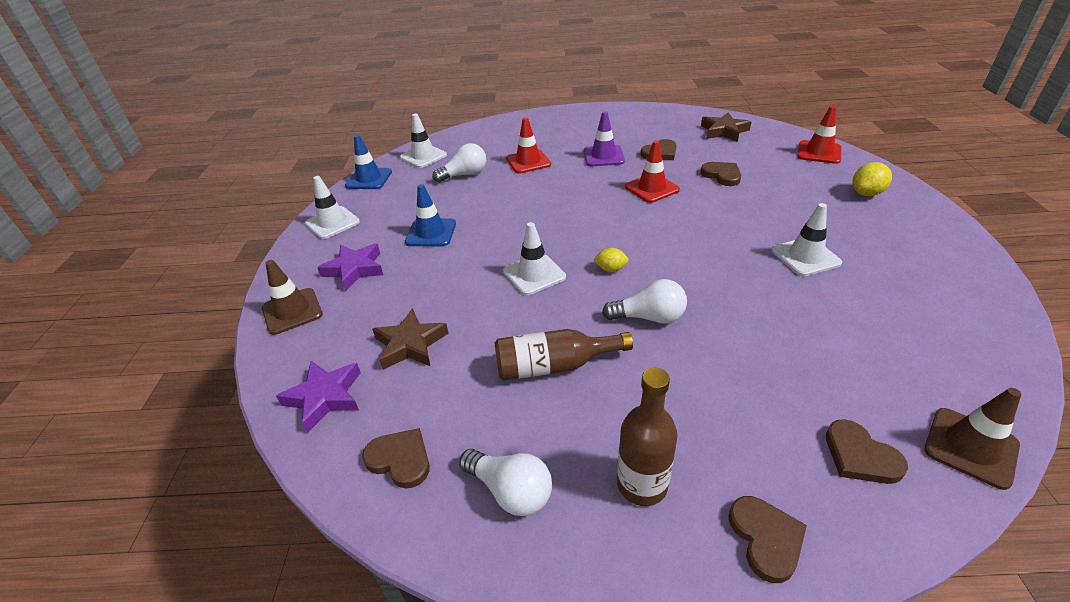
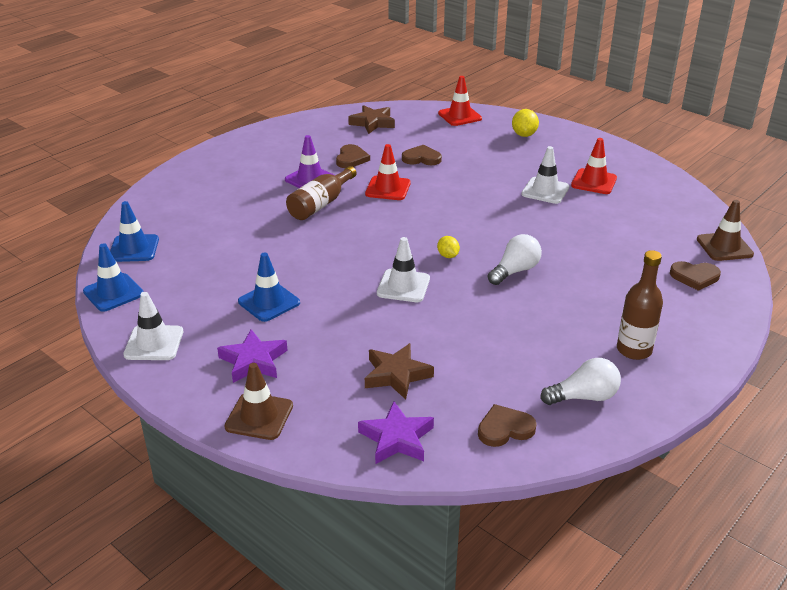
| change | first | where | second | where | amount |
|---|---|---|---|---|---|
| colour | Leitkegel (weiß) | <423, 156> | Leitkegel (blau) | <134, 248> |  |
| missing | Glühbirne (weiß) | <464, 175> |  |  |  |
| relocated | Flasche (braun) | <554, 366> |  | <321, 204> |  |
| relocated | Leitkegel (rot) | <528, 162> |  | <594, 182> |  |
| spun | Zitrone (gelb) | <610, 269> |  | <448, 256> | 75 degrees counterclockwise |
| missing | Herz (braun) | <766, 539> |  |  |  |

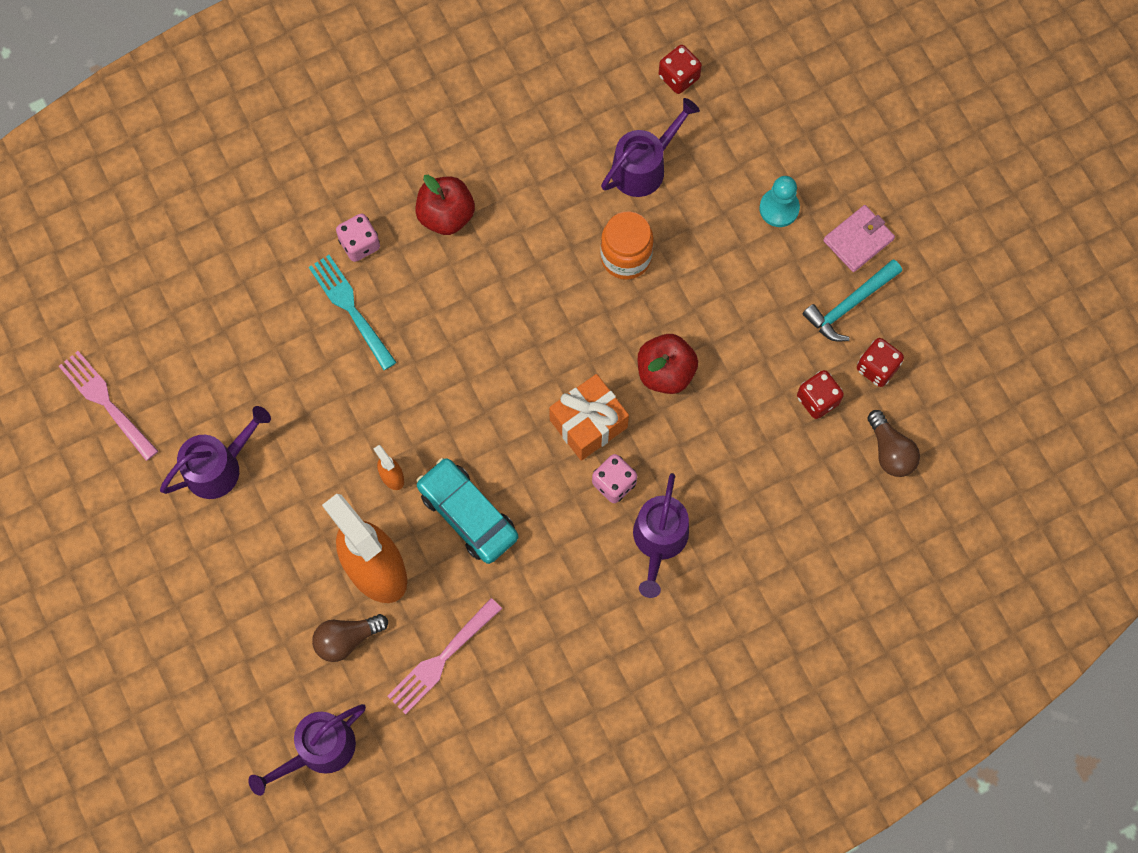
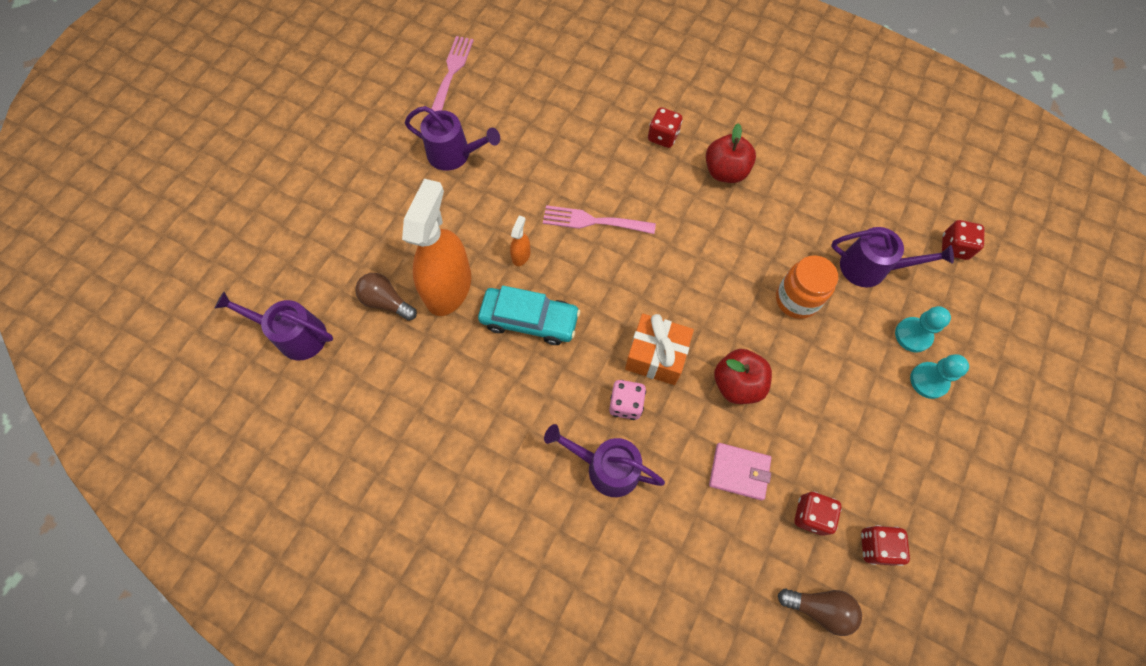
| change | first | where | second | where | amount |
|---|---|---|---|---|---|
| missing | Gabel (türkis) | <350, 308> |  |  |  |
| colour | Spielwürfel (rosa) | <360, 244> | Spielwürfel (rot) | <663, 137> |  |
| relocated | Gabel (rosa) | <441, 659> |  | <593, 221> |  |
| spun | Auto (türkis) | <468, 514> |  | <529, 320> | 90 degrees clockwise |
| spun | Gießkanne (lila) | <659, 540> |  | <606, 467> | 45 degrees clockwise |
| missing | Hammer (türkis) | <849, 305> |  |  |  |
| relocated | Geldbörse (rosa) | <858, 240> |  | <739, 472> |  |
| spun | Glühbirne (braun) | <890, 451> |  | <819, 608> | 105 degrees counterclockwise |
| appeared |  |  | Bauer (türkis) | <913, 335> |  |

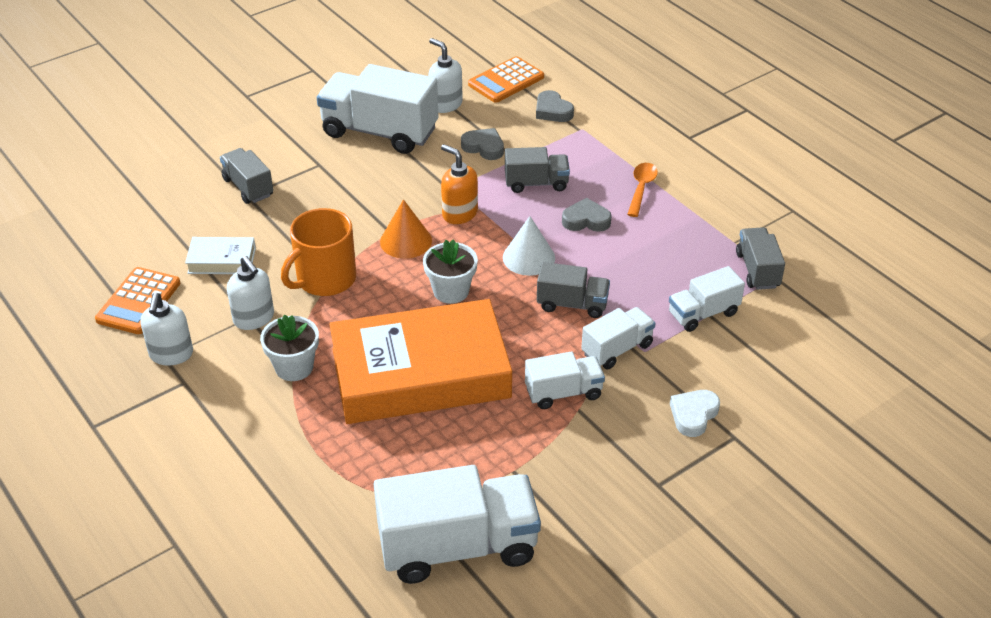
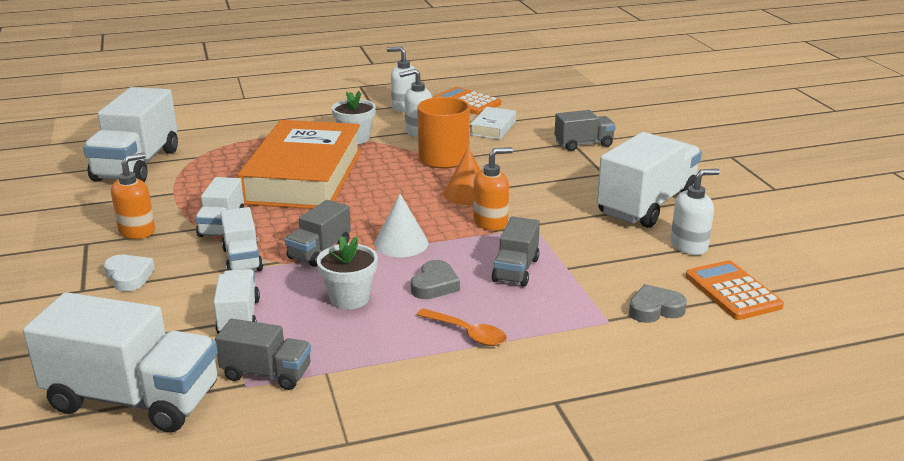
| change | first | where | second | where | amount |
|---|---|---|---|---|---|
| relocated | Blumentopf (weiß) | <451, 291> |  | <349, 298> |  |
| missing | Herz (grau) | <484, 147> |  |  |  |
| appeared |  |  | Lastwagen (weiß) | <134, 399> |  |
| appeared |  |  | Seifenspender (orange) | <137, 231> |  |

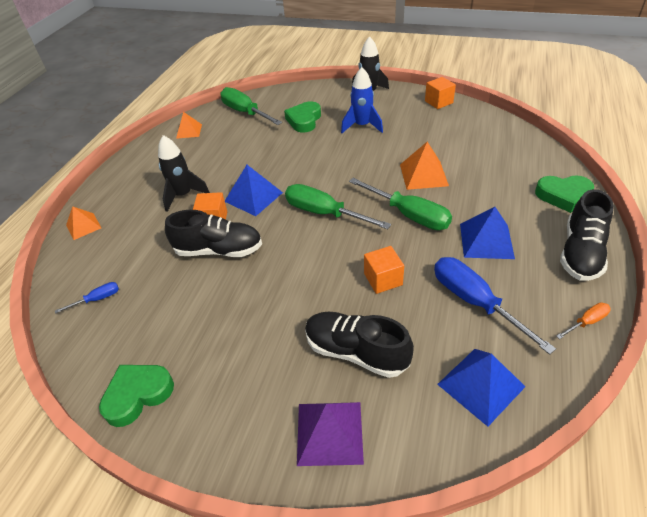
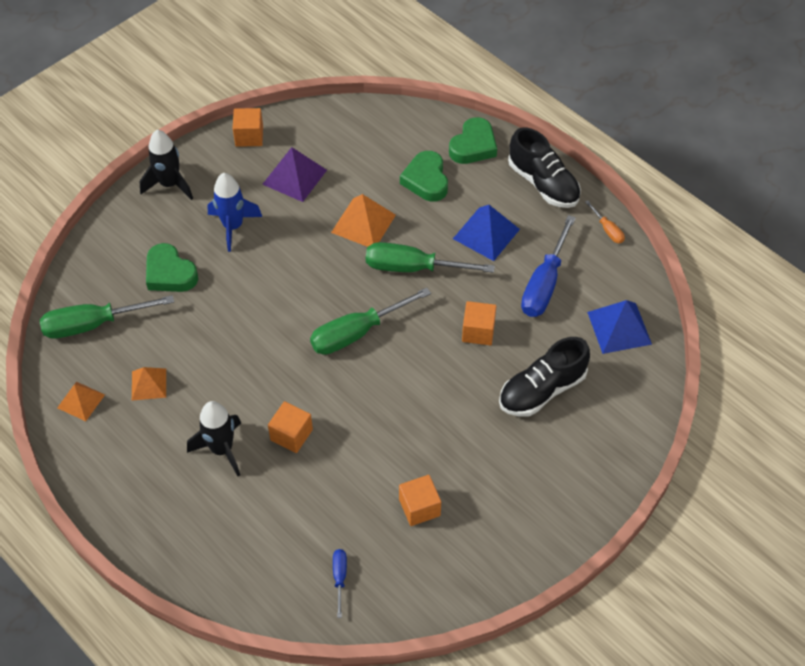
| change | first | where | second | where | amount |
|---|---|---|---|---|---|
| relocated | Pyramide (orange) | <83, 226> |  | <148, 384> |  |
| relocated | Herz (grün) | <138, 395> |  | <426, 180> |  |
| missing | Schuh (schwarz) | <219, 250> |  |  |  |
| missing | Pyramide (blau) | <253, 197> |  |  |  |
| relocated | Pyramide (lila) | <329, 432> |  | <294, 177> |  |
| spun | Schraubenzieher (grün) | <409, 215> |  | <412, 268> | 150 degrees counterclockwise |
| spun | Schraubenzieher (blau) | <474, 301> |  | <544, 284> | 60 degrees counterclockwise |
| spun | Schraubenzieher (orange) | <586, 322> |  | <607, 230> | 150 degrees clockwise |
| appeared |  |  | Kubus (orange) | <419, 507> |  |

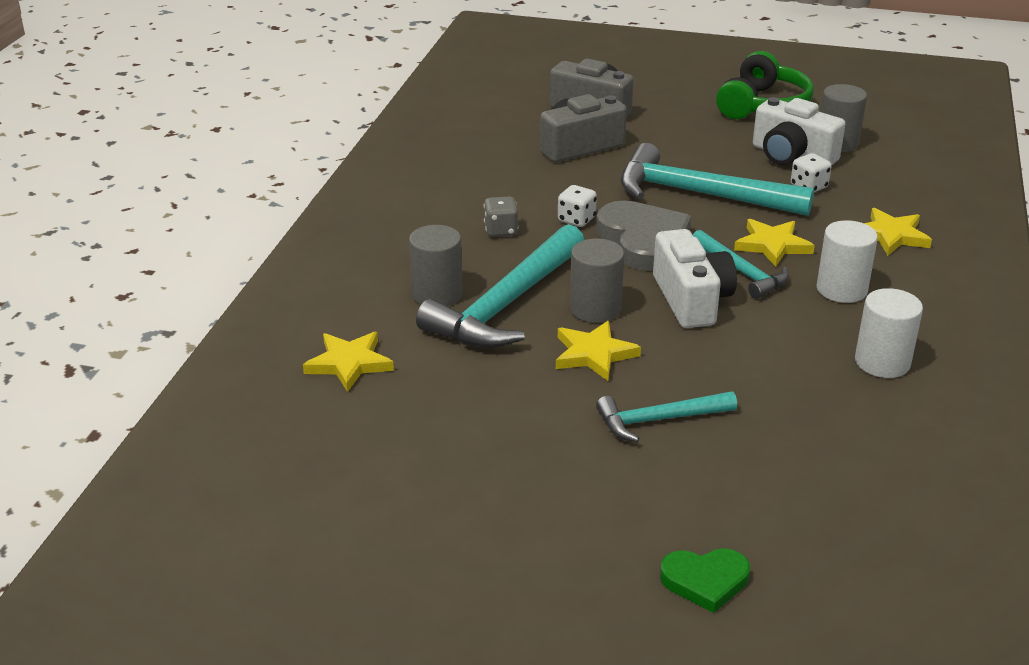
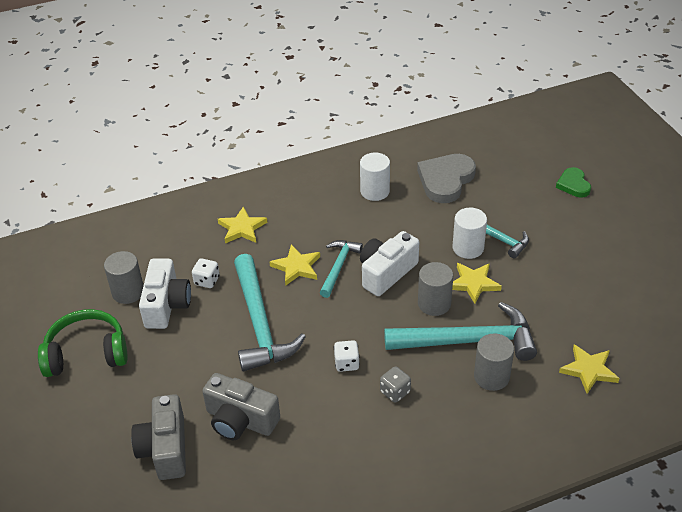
| change | first | where | second | where | amount |
|---|---|---|---|---|---|
| relocated | Herz (grau) | <643, 241> |  | <445, 180> |  |
| spun | Herz (grün) | <705, 581> |  | <573, 185> | 150 degrees counterclockwise |
| relocated | Vollzylinder (weiß) | <841, 289> |  | <468, 248> |  |

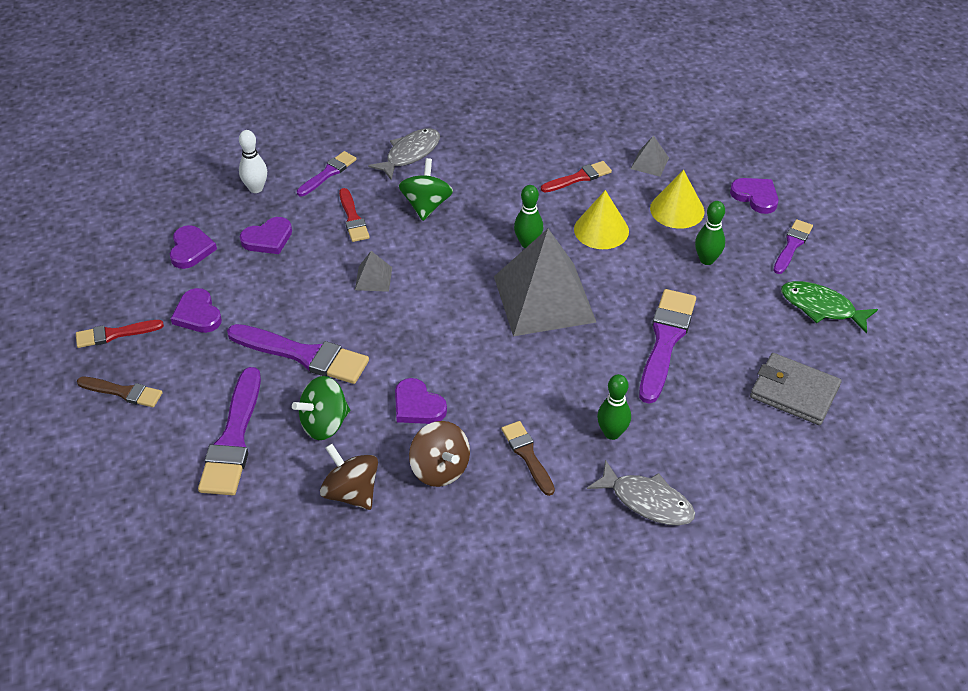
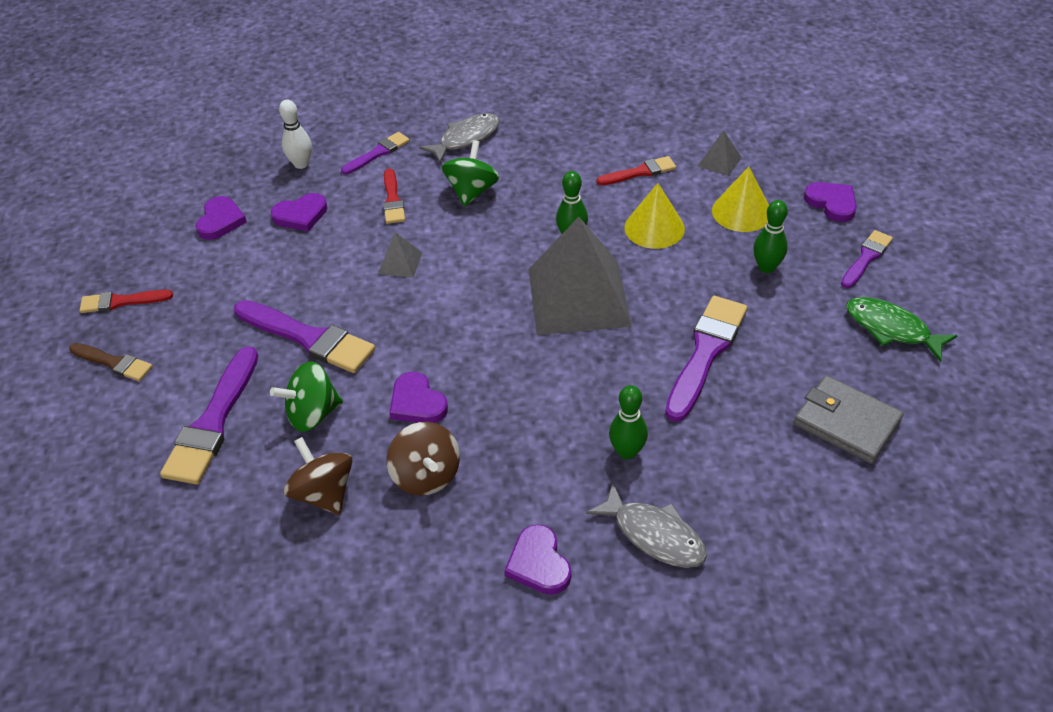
| change | first | where | second | where | amount |
|---|---|---|---|---|---|
| relocated | Herz (lila) | <197, 314> |  | <539, 563> |  |
| missing | Pinsel (braun) | <527, 455> |  |  |  |

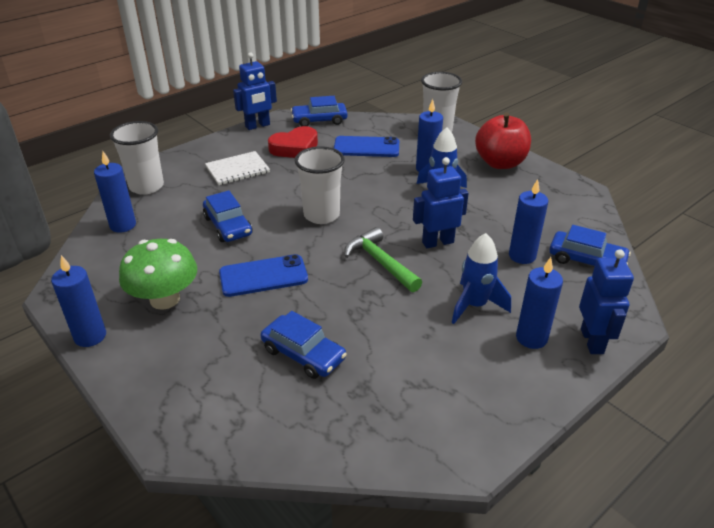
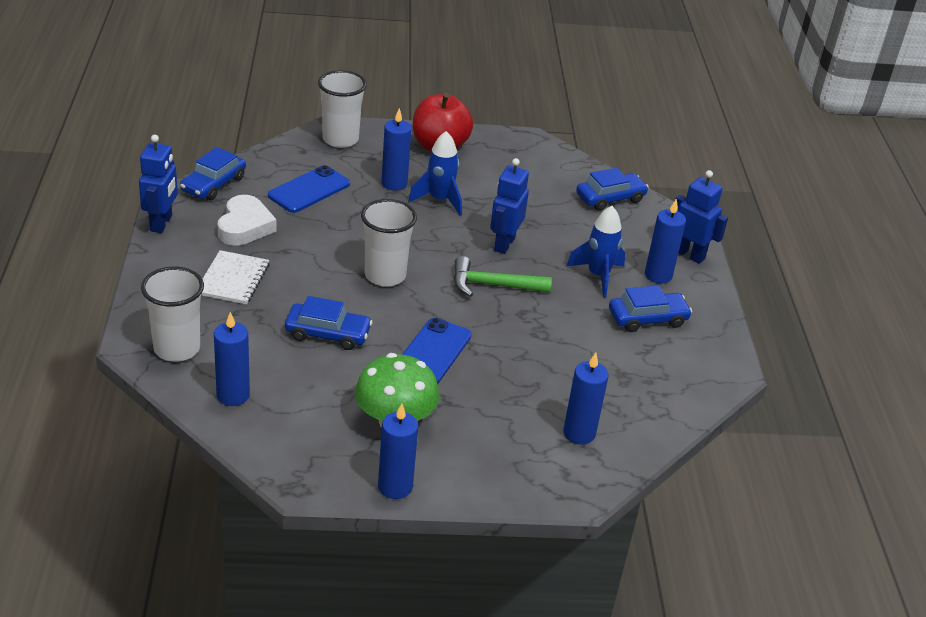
| change | first | where | second | where | amount |
|---|---|---|---|---|---|
| relocated | Auto (blau) | <303, 354> |  | <647, 318> |  |
| colour | Herz (rot) | <295, 148> | Herz (weiß) | <245, 226> |  |
| relocated | Kerze (blau) | <522, 256> |  | <579, 433> |  |

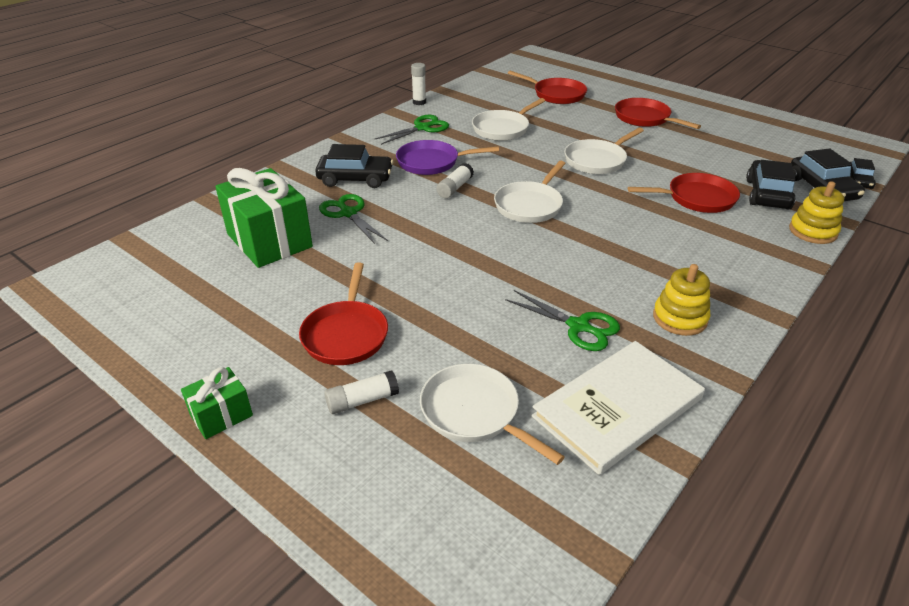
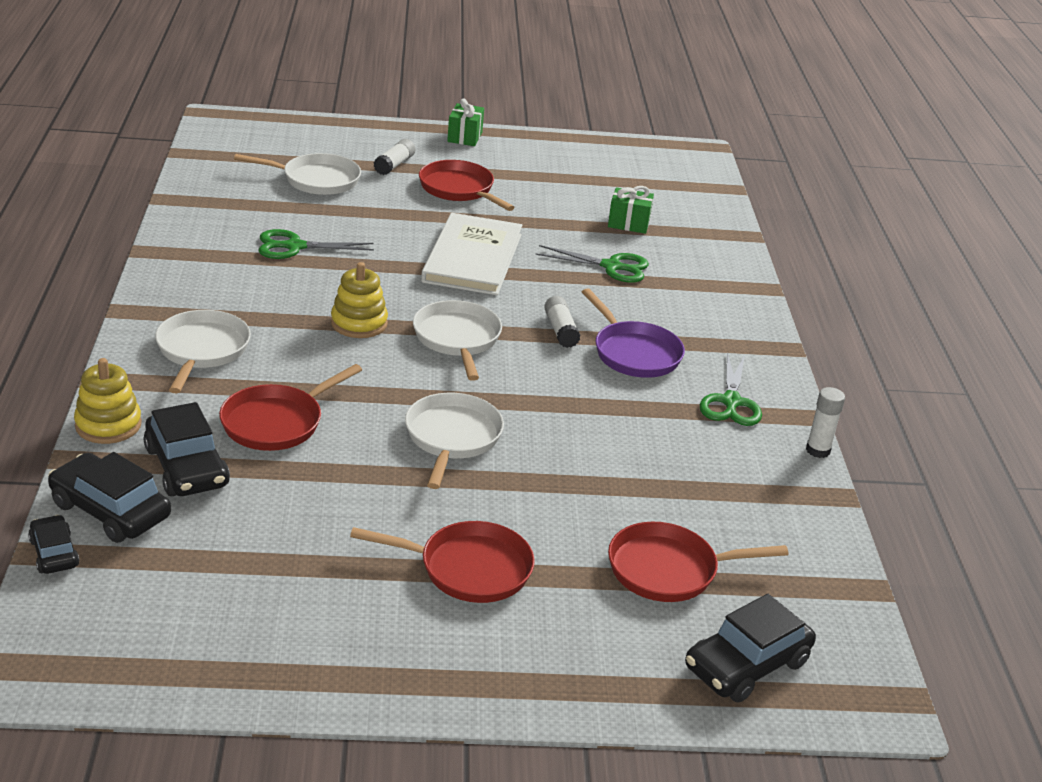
| change | first | where | second | where | amount |
|---|---|---|---|---|---|
| size | Geschenk (grün) | <269, 240> |  | <628, 223> | x0.50 |
| relocated | Auto (schwarz) | <355, 179> |  | <746, 665> |  |
| spun | Pfanne (lila) | <432, 162> |  | <634, 353> | 105 degrees clockwise |
| relocated | Pfanne (weiß) | <503, 129> |  | <201, 350> |  |
| relocated | Buch (weiß) | <617, 407> |  | <473, 258> |  |
| relocated | Stapelspielzeug (gelb) | <680, 318> |  | <359, 323> |  |

